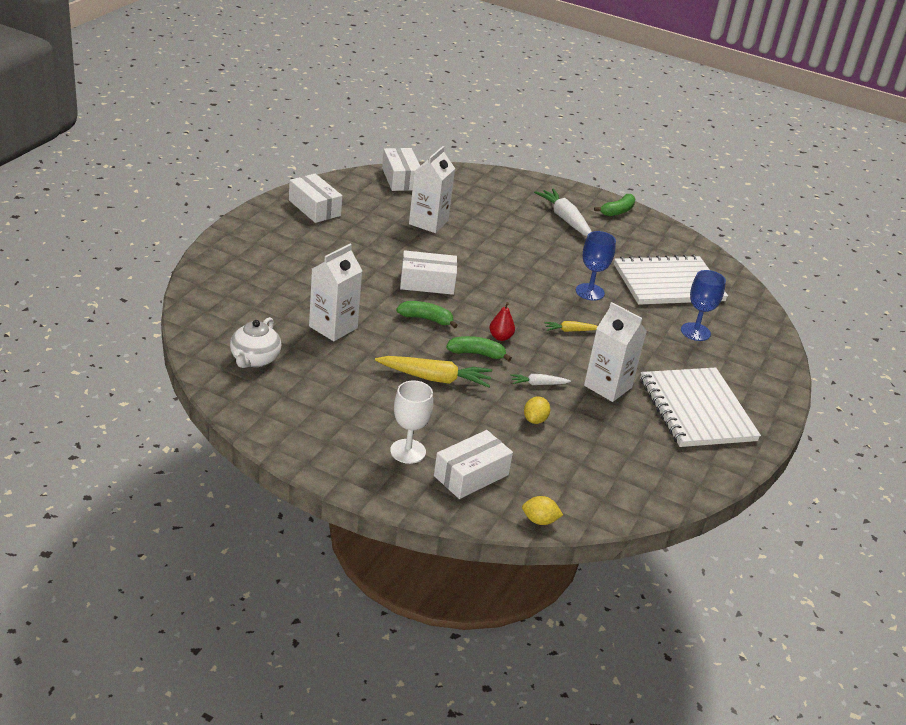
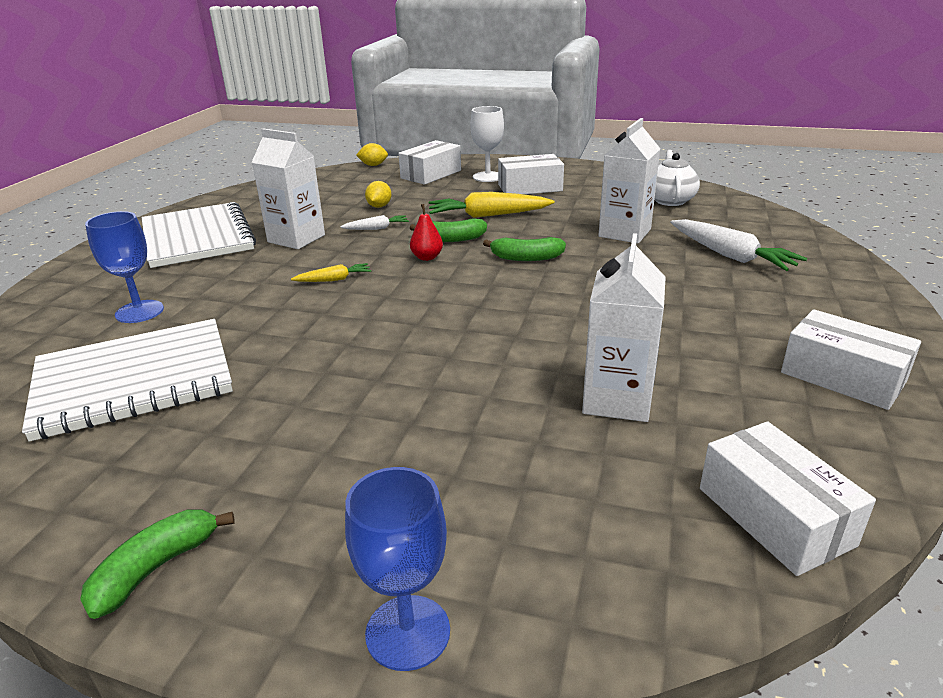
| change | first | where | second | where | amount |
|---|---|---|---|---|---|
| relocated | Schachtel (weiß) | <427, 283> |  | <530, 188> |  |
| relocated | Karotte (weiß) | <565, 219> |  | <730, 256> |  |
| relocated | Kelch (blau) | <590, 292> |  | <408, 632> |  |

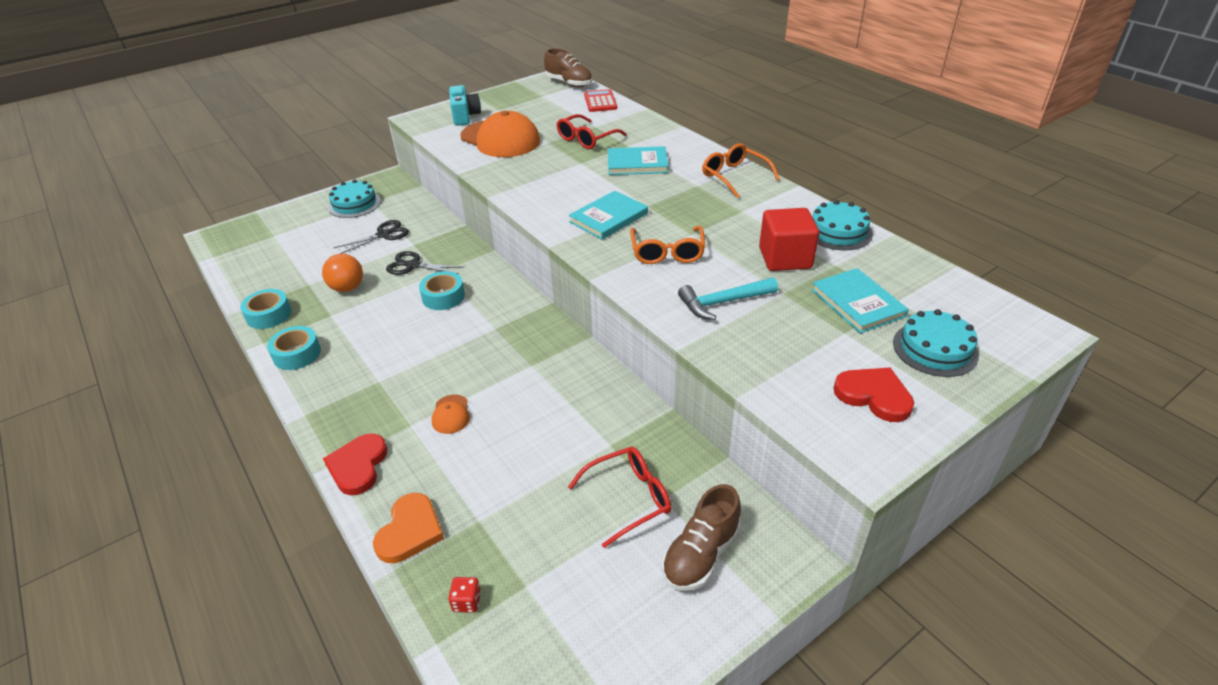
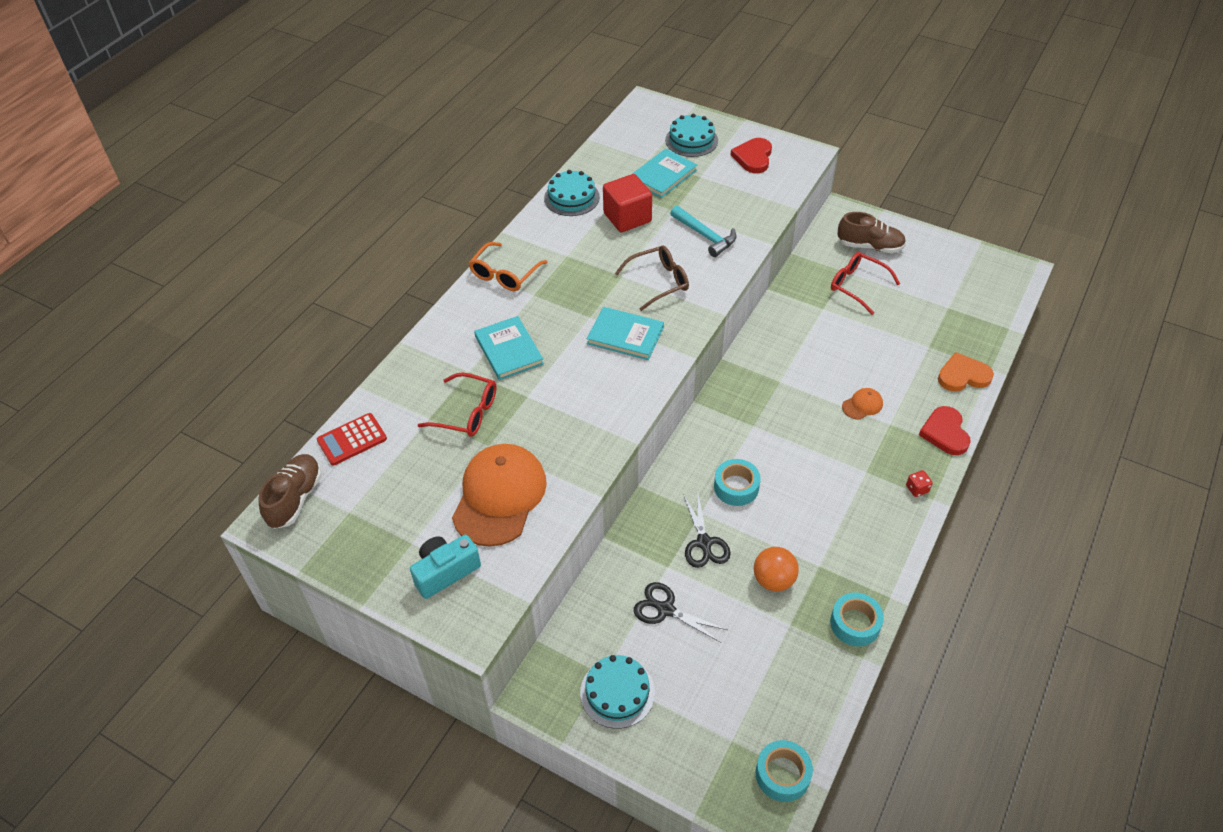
| change | first | where | second | where | amount |
|---|---|---|---|---|---|
| relocated | Klebeband (türkis) | <297, 354> |  | <782, 774> |  |
| spun | Herz (rot) | <358, 466> |  | <945, 433> | 105 degrees clockwise |
| relocated | Spielwürfel (rot) | <467, 602> |  | <917, 489> |  |
| colour | Brille (orange) | <667, 252> | Brille (braun) | <658, 282> |  |

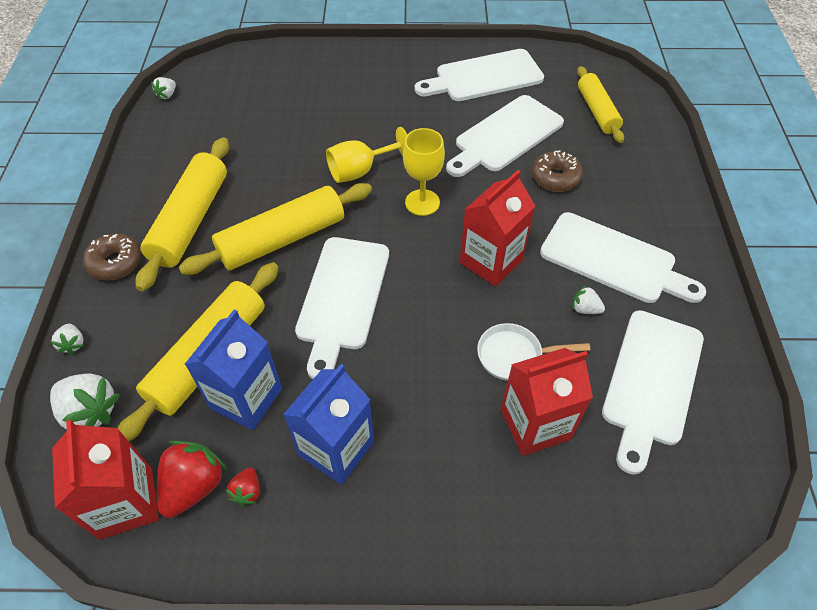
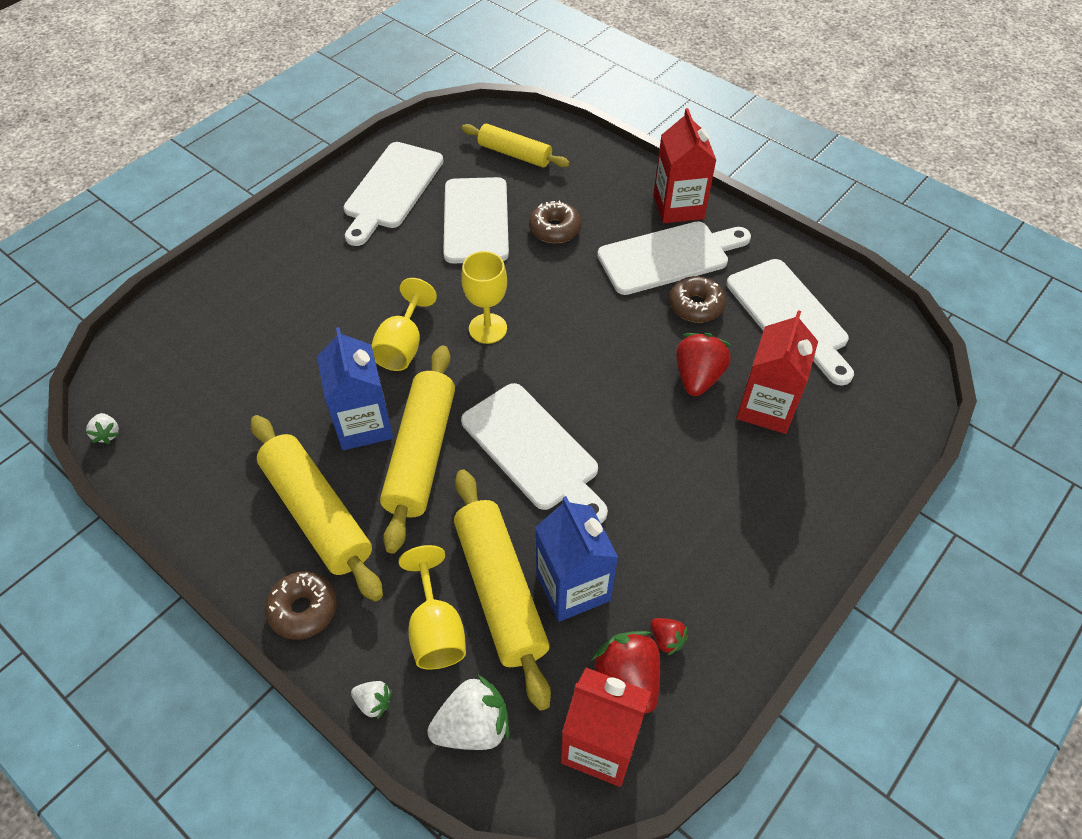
| change | first | where | second | where | amount |
|---|---|---|---|---|---|
| relocated | Getränkekarton (blau) | <336, 448> |  | <363, 424> |  |
| relocated | Getränkekarton (rot) | <491, 261> |  | <678, 207> |  |
| exchanged | Pfanne (weiß) | <514, 356> | Erdbeere (rot) | <697, 377> |  |
| exchanged | Erdbeere (weiß) | <585, 309> | Donut (braun) | <696, 306> |  |
| appeared |  |  | Kelch (gelb) | <436, 629> |  |

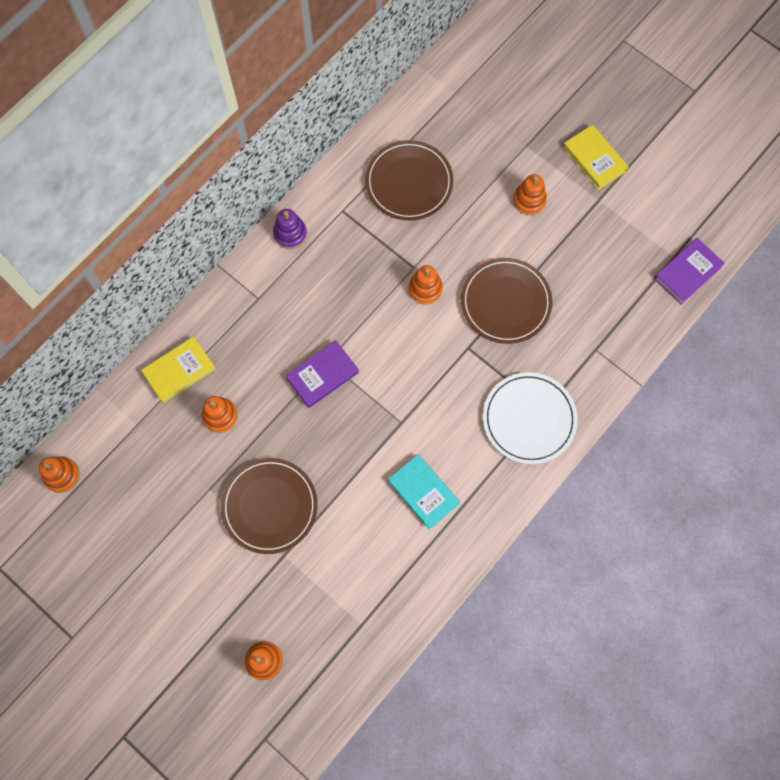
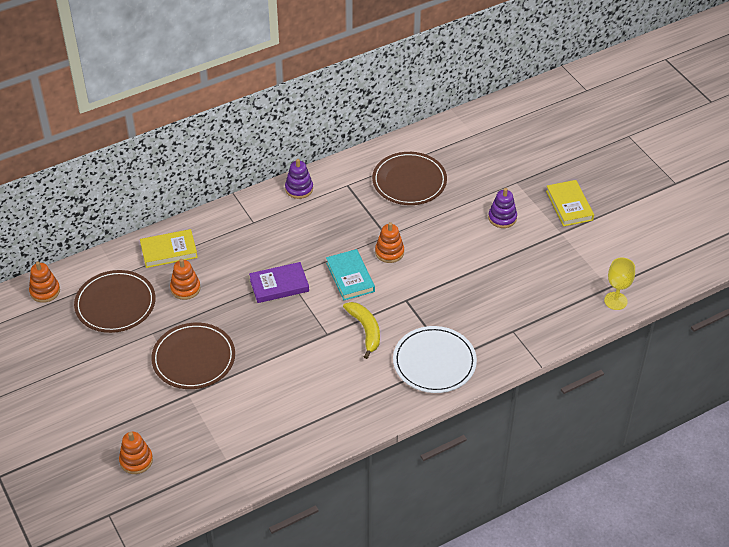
| change | first | where | second | where | amount |
|---|---|---|---|---|---|
| relocated | Buch (türkis) | <423, 492> |  | <350, 277> |  |
| relocated | Teller (braun) | <505, 302> |  | <115, 304> |  |
| colour | Stapelspielzeug (orange) | <529, 200> | Stapelspielzeug (lila) | <502, 218> |  |
| exchanged | Buch (lila) | <687, 272> | Kelch (gelb) | <615, 301> |  |
| appeared |  |  | Banane (gelb) | <365, 330> |  |

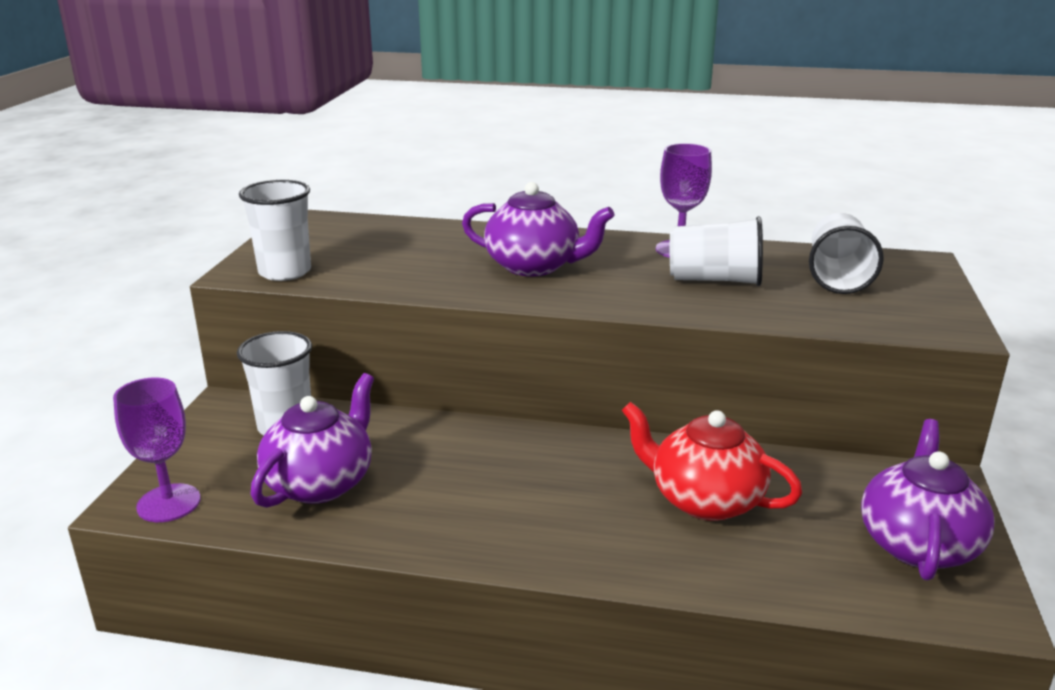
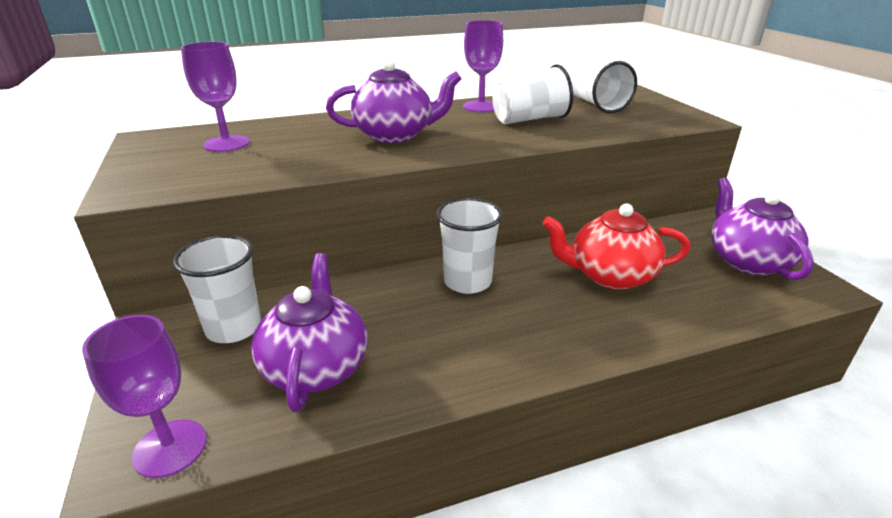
| change | first | where | second | where | amount |
|---|---|---|---|---|---|
| relocated | Becher (weiß) | <285, 272> |  | <467, 282> |  |
| appeared |  |  | Kelch (lila) | <226, 144> |  |

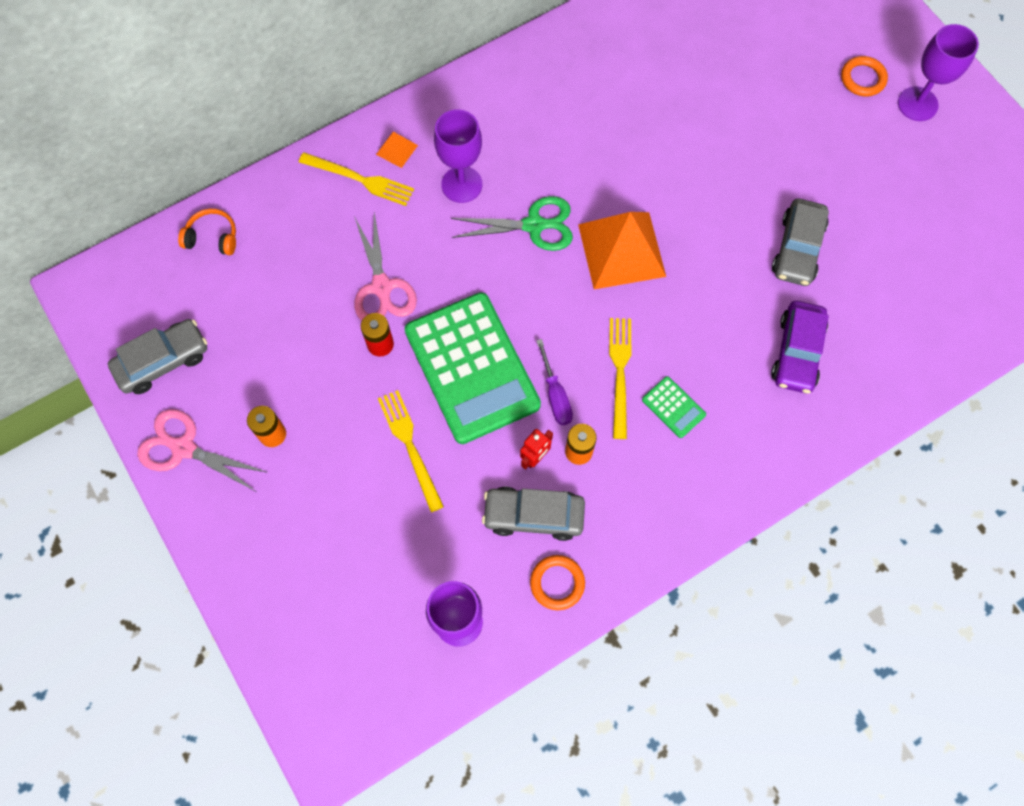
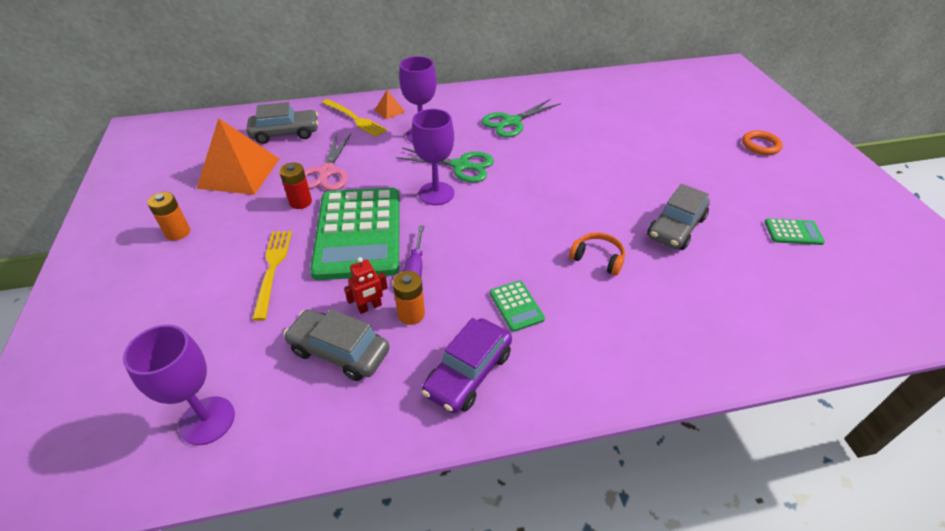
| change | first | where | second | where | amount |
|---|---|---|---|---|---|
| relocated | Auto (grau) | <163, 361> |  | <285, 133> |  |
| missing | Schere (rosa) | <183, 448> |  |  |  |
| relocated | Kopfhörer (orange) | <212, 238> |  | <597, 259> |  |
| missing | Ring (orange) | <557, 583> |  |  |  |
| relocated | Pyramide (orange) | <621, 250> |  | <239, 173> |  |
| missing | Gabel (gelb) | <620, 372> |  |  |  |
| relocated | Auto (lila) | <797, 352> |  | <468, 373> |  |
| relocated | Kelch (lila) | <917, 104> |  | <436, 193> |  |
| appeared |  |  | Schere (grün) | <511, 122> |  |
| appeared |  |  | Taschenrechner (grün) | <793, 232> |  |

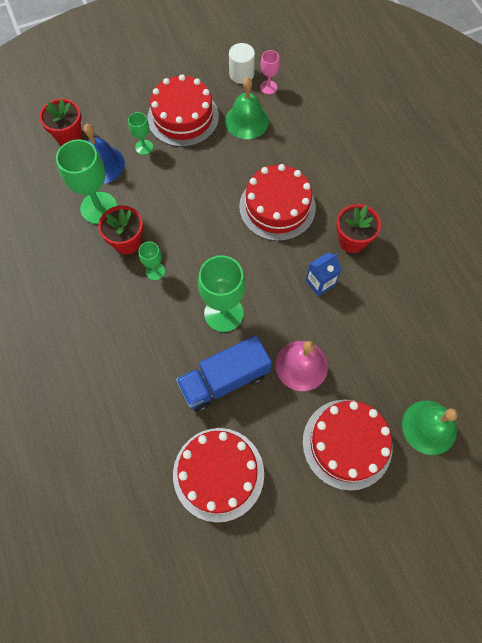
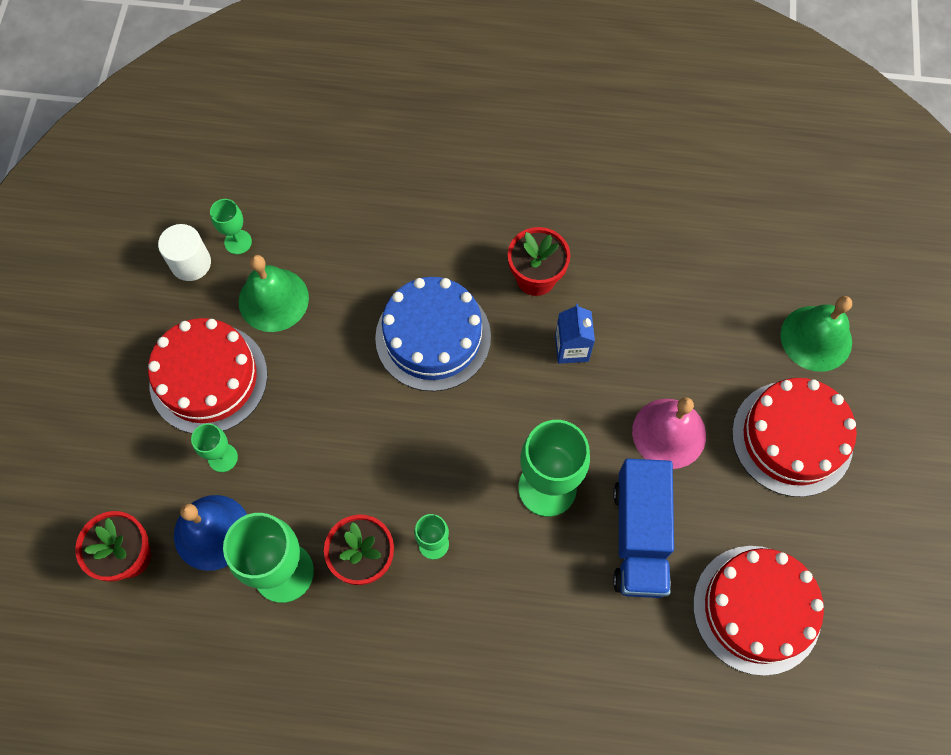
| change | first | where | second | where | amount |
|---|---|---|---|---|---|
| colour | Kuchen (rot) | <277, 207> | Kuchen (blau) | <433, 337> |  |
| colour | Kelch (rosa) | <268, 87> | Kelch (grün) | <238, 242> |  |

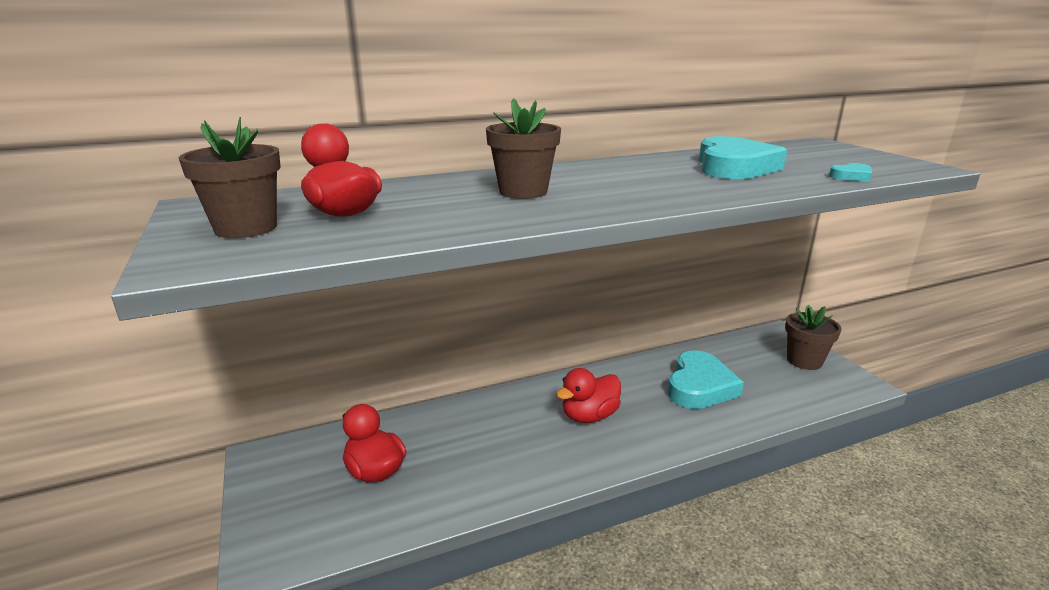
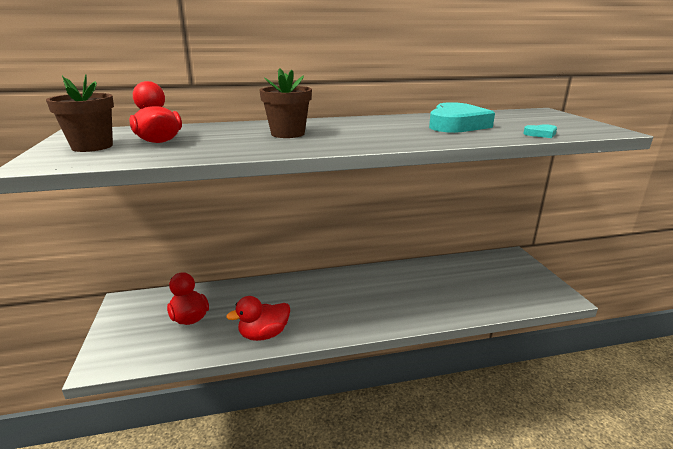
| change | first | where | second | where | amount |
|---|---|---|---|---|---|
| relocated | Ente (rot) | <589, 416> |  | <264, 334> |  |
| missing | Herz (türkis) | <699, 386> |  |  |  |
| missing | Blumentopf (braun) | <804, 361> |  |  |  |

